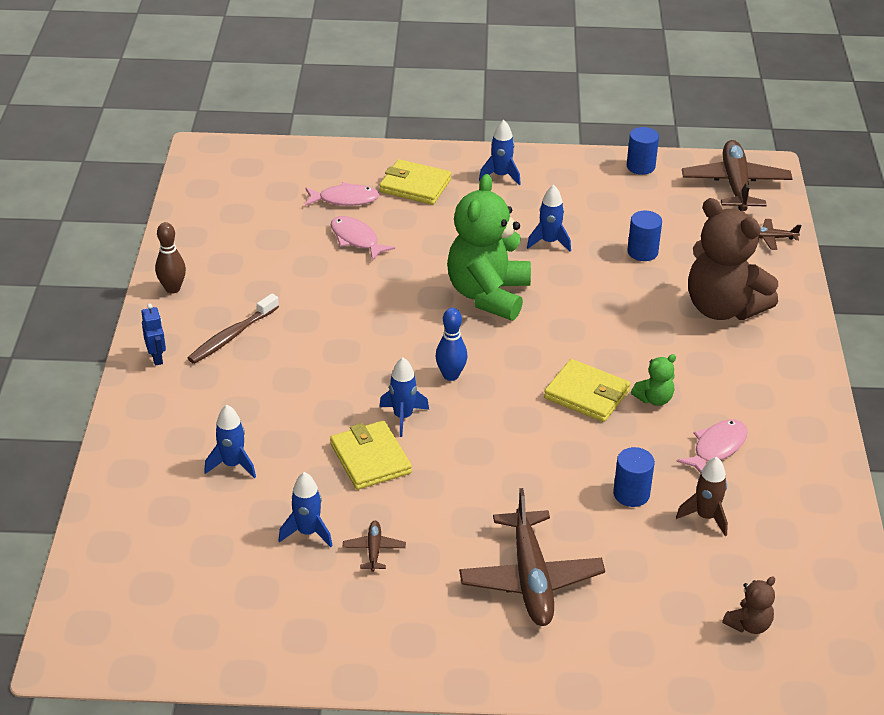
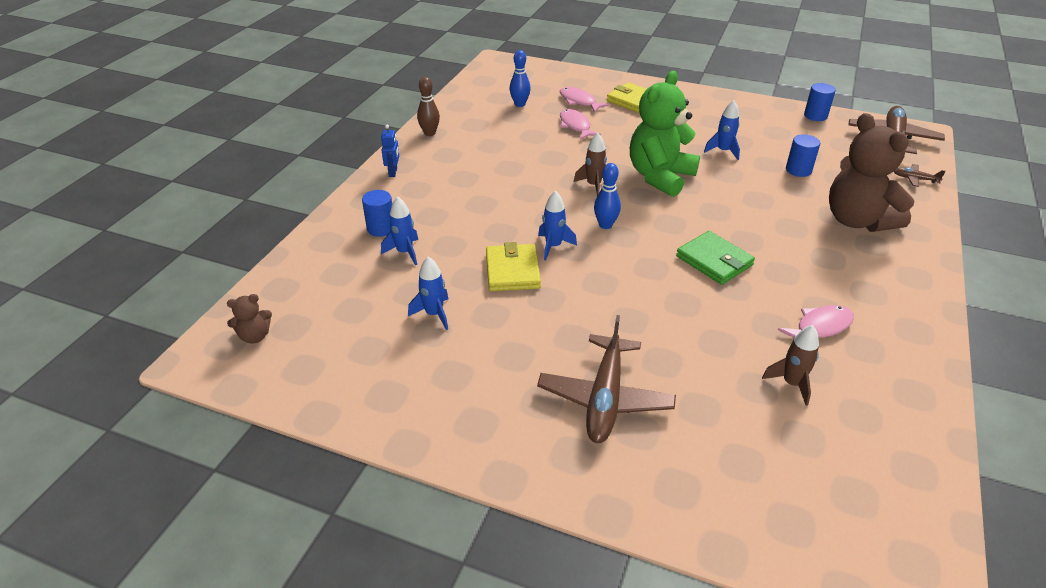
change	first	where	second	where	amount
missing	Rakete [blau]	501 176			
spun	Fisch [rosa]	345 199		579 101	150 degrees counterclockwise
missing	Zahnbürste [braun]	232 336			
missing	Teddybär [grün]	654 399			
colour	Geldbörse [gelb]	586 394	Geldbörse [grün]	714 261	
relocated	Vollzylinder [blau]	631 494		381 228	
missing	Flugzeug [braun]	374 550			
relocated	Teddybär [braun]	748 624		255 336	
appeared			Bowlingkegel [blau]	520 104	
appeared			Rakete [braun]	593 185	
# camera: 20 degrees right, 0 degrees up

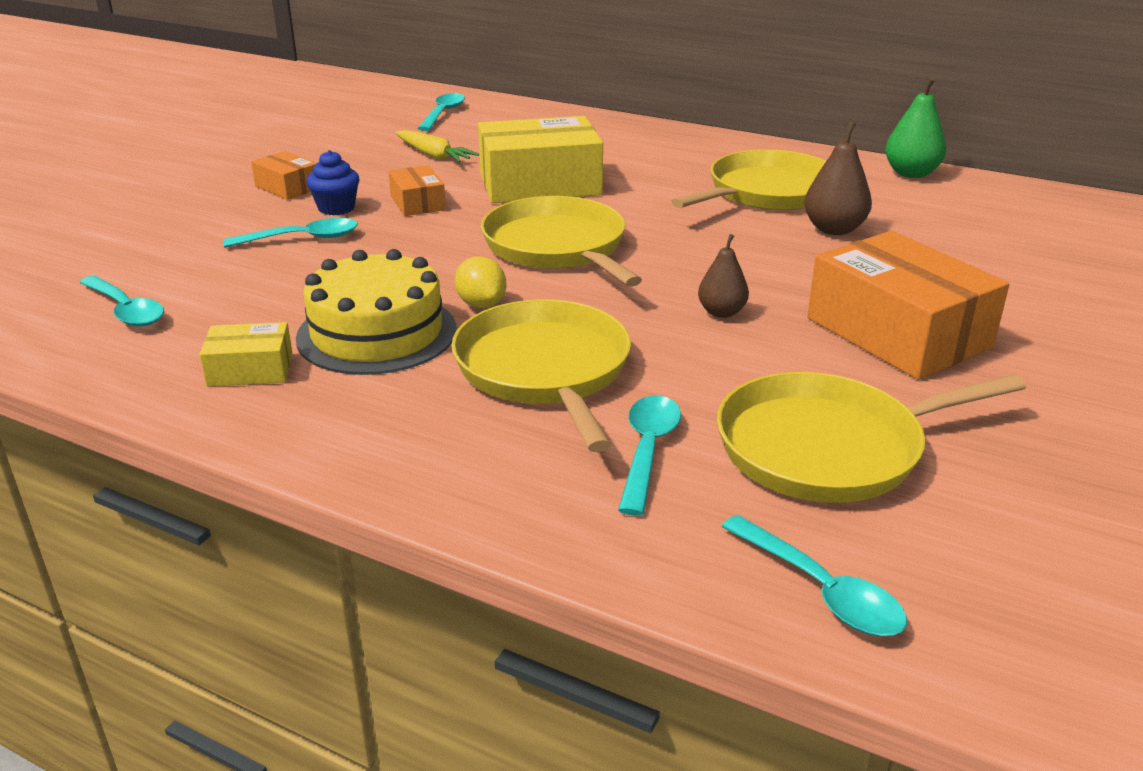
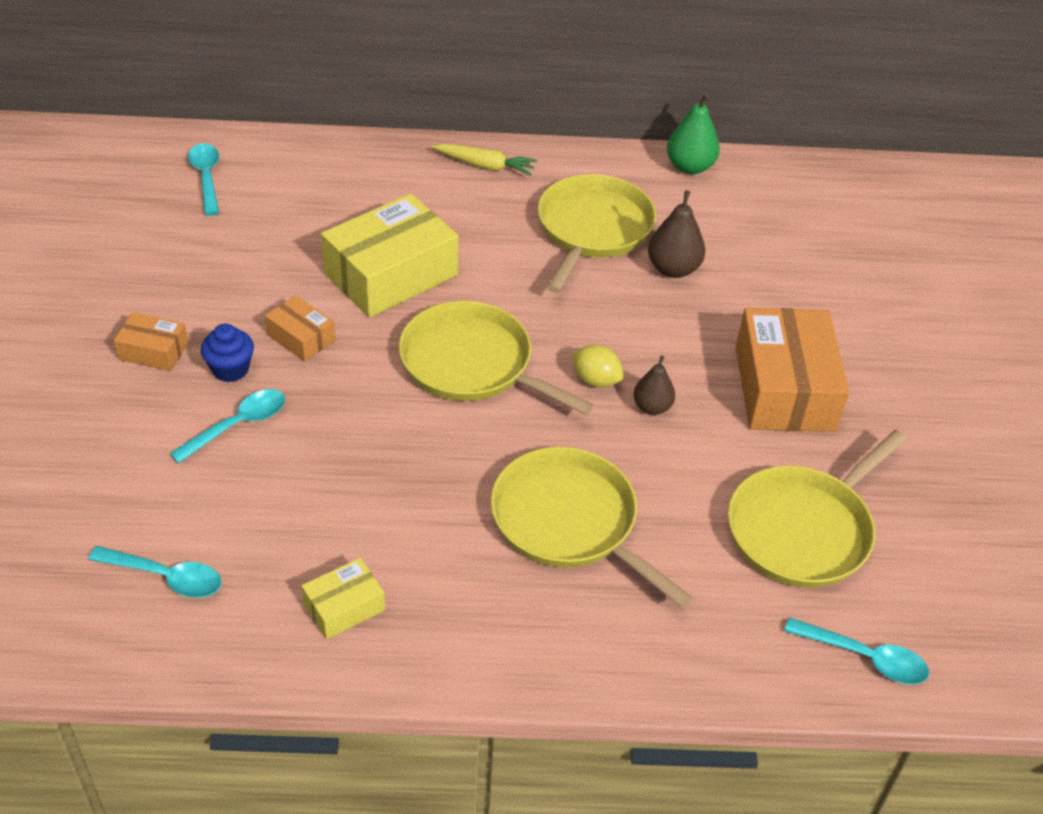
change	first	where	second	where	amount
relocated	Karotte [gelb]	434 155		485 166	
spun	Schachtel [orange]	897 333		784 388	60 degrees clockwise
missing	Kuchen [gelb]	377 333			
relocated	Zitrone [gelb]	481 304		595 380	
missing	Löffel [türkis]	648 450			
# camera: 30 degrees left, 15 degrees up

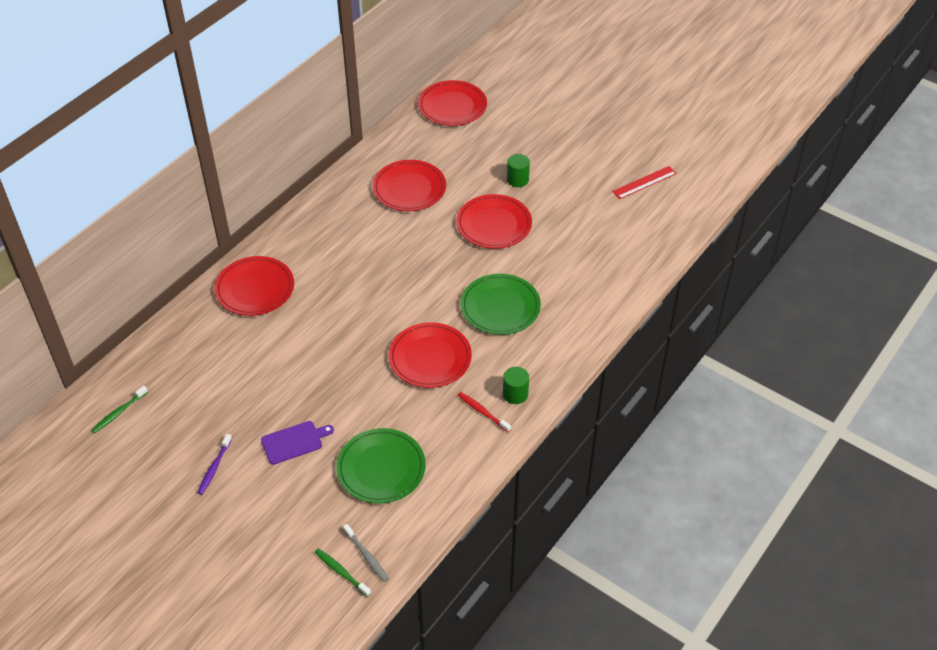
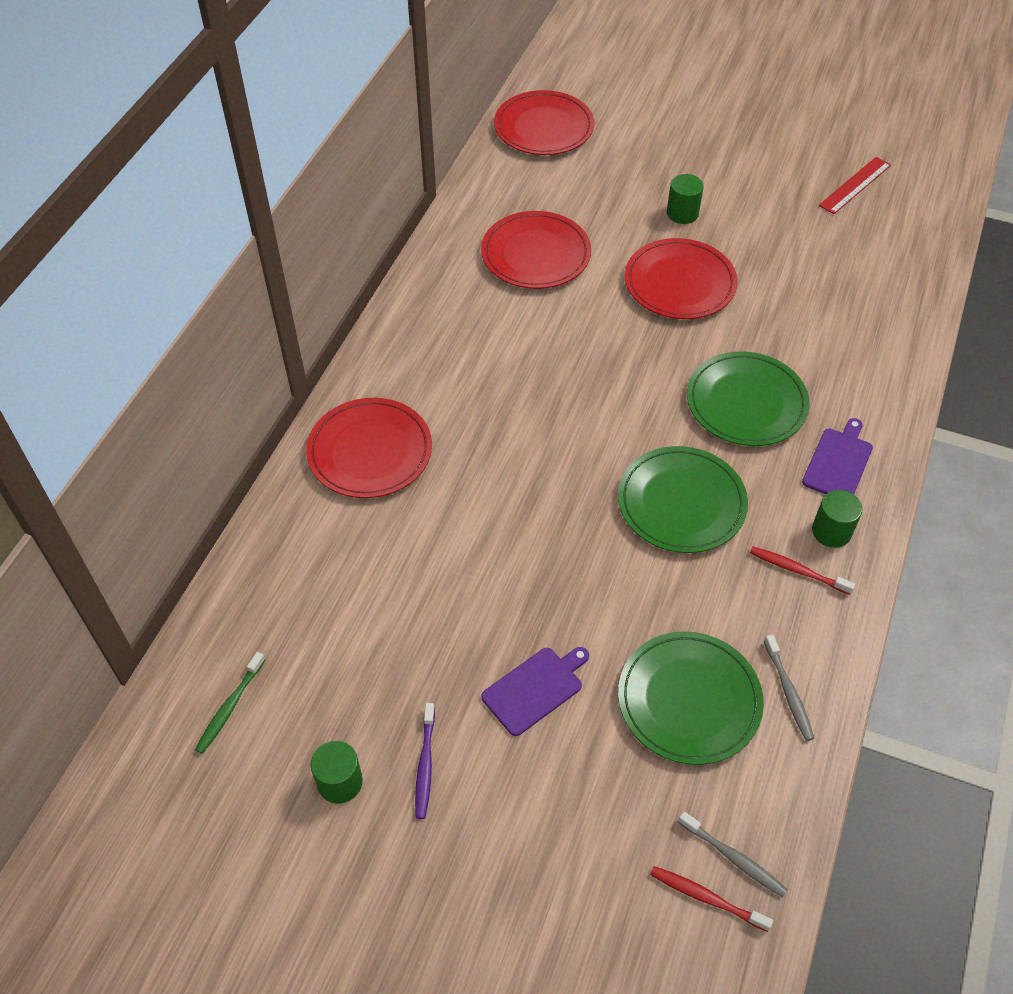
change	first	where	second	where	amount
colour	Teller [rot]	430 358	Teller [grün]	681 503	
colour	Zahnbürste [grün]	341 572	Zahnbürste [rot]	707 898	
appeared			Schneidebrett [lila]	838 462	
appeared			Zahnbürste [grau]	788 692	
appeared			Vollzylinder [grün]	340 782	
# camera: 15 degrees left, 5 degrees up

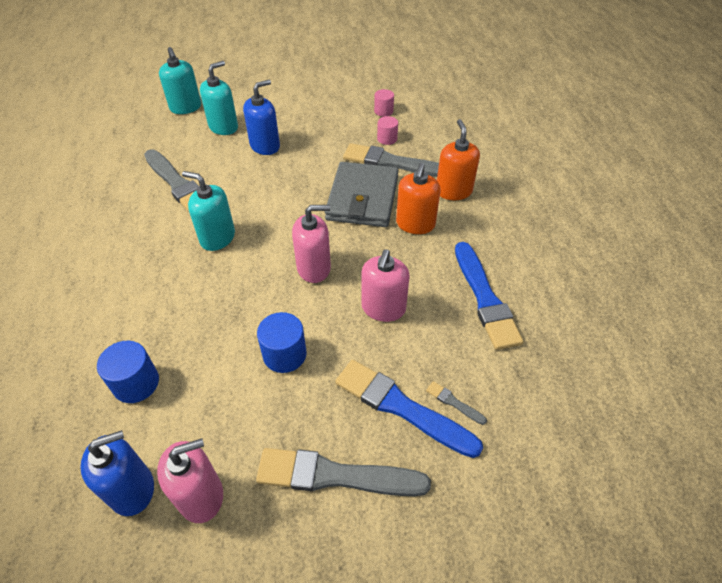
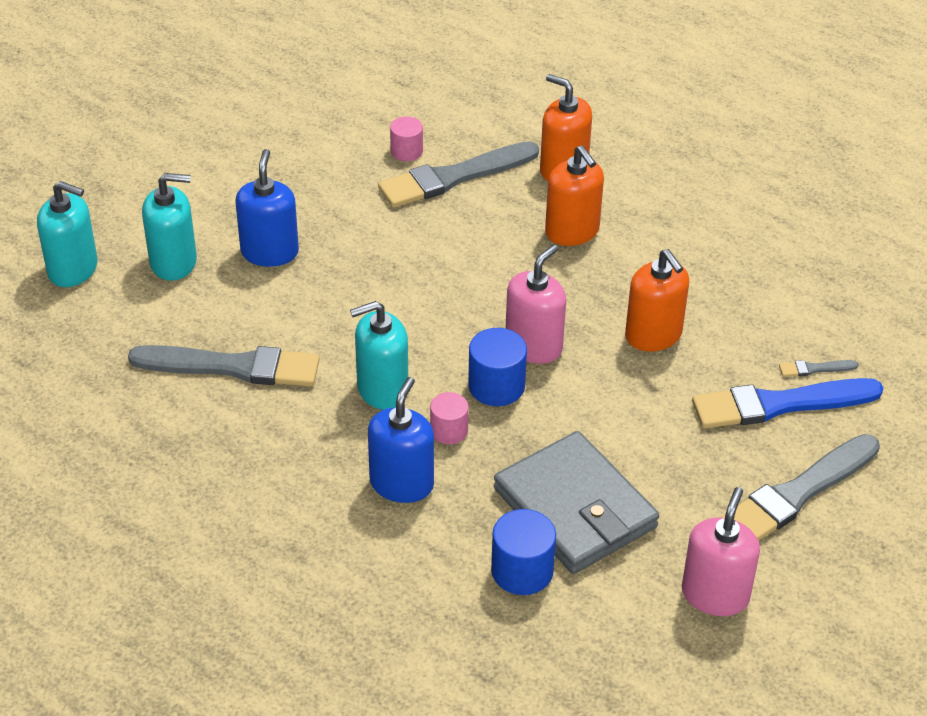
change	first	where	second	where	amount
spun	Seifenspender [türkis]	223 127		173 262	90 degrees clockwise
relocated	Vollzylinder [rosa]	383 111		449 430	
relocated	Geldbörse [grau]	362 198		575 508	
missing	Pinsel [blau]	485 298			
colour	Seifenspender [rosa]	383 308	Seifenspender [orange]	653 335	
relocated	Vollzylinder [blau]	284 354		496 386	
relocated	Seifenspender [blau]	132 489		401 483	
# camera: 45 degrees left, 5 degrees down

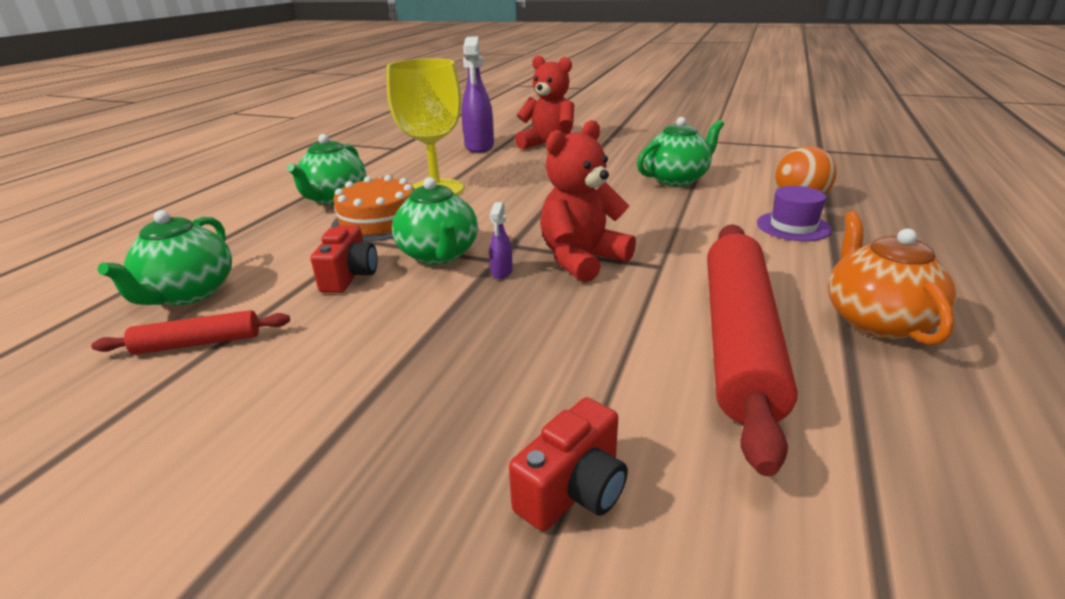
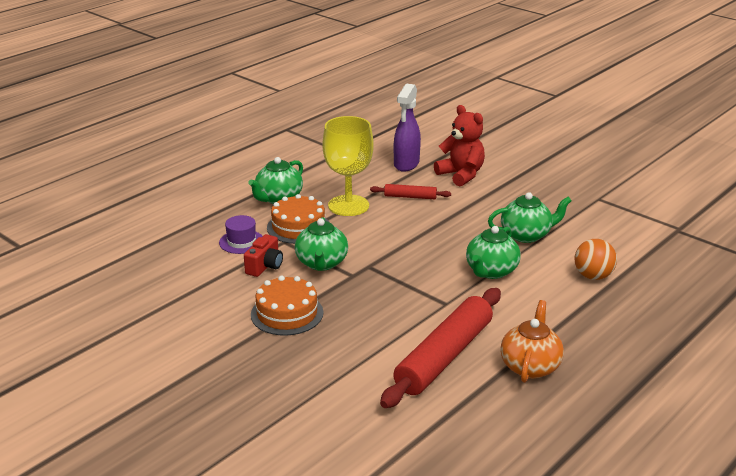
change	first	where	second	where	amount
missing	Teddybär [rot]	582 260			
relocated	Hut [lila]	793 226		241 242	
missing	Sprühflasche [lila]	501 272			
relocated	Teekanne [grün]	189 293		491 271	
relocated	Nudelholz [rot]	198 343		410 197	
missing	Kamera [rot]	574 490			
appeared			Kuchen [orange]	287 313	
# camera: 20 degrees right, 0 degrees up

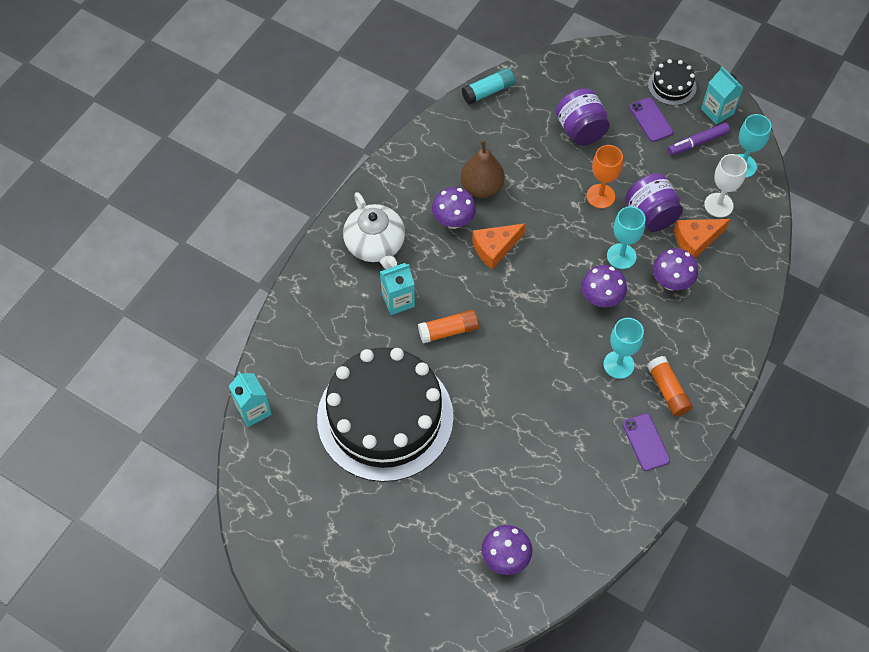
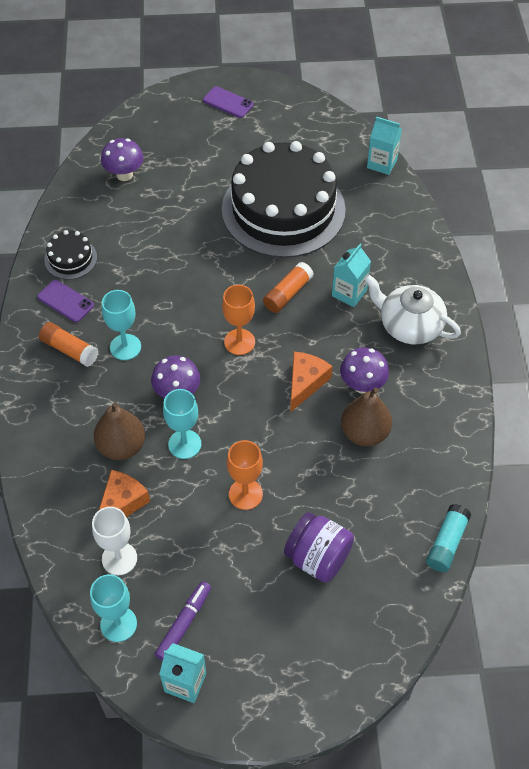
change	first	where	second	where	amount
relocated	Kuchen [schwarz]	672 86		70 258	
relocated	Handy [lila]	651 120		228 102	
missing	Einmachglas [lila]	650 215			
exchanged	Pilz [lila]	671 282	Birne [braun]	121 446	
appeared			Kelch [orange]	239 342	
# camera: 145 degrees right, 5 degrees down

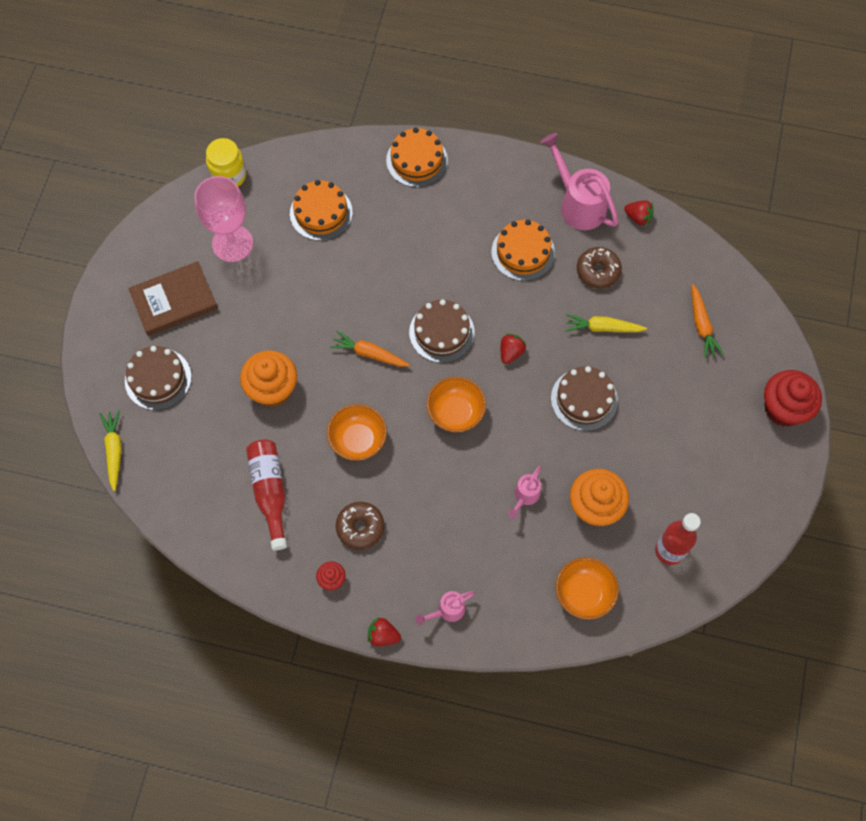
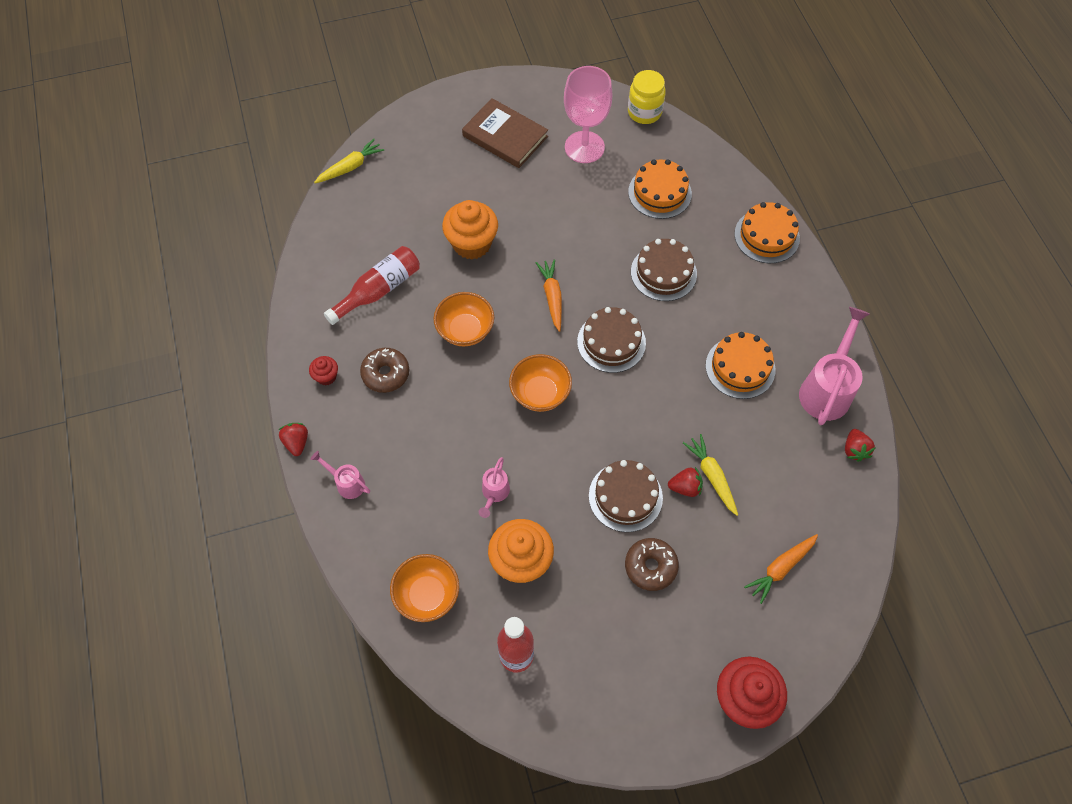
change	first	where	second	where	amount
relocated	Donut [braun]	598 271		650 566	
relocated	Erdbeere [rot]	511 352		685 487	
relocated	Kuchen [braun]	158 379		663 273	
spun	Gießkanne [rosa]	525 496		494 493	75 degrees counterclockwise
# camera: 60 degrees right, 5 degrees down

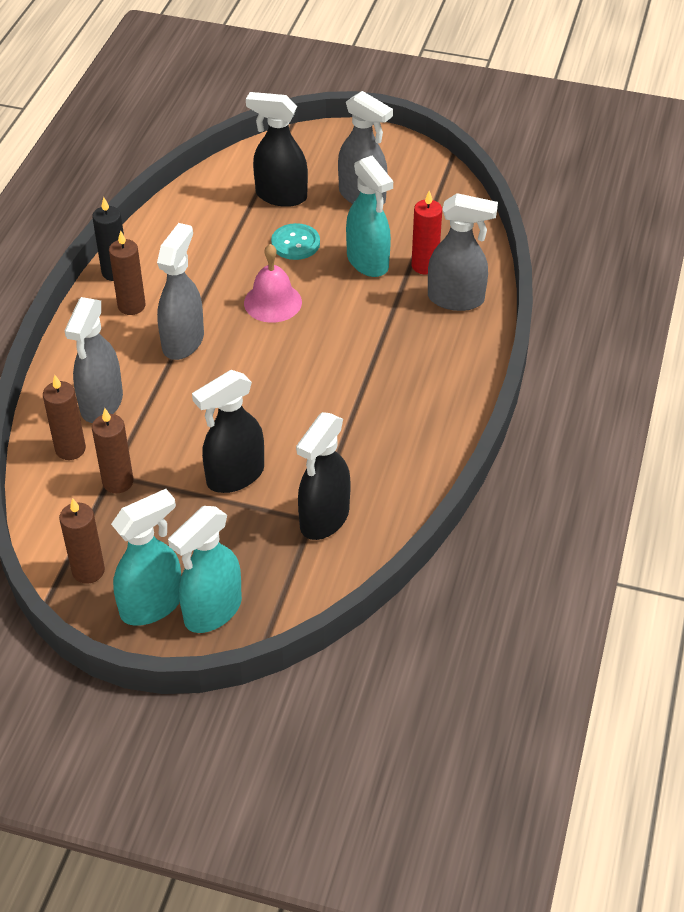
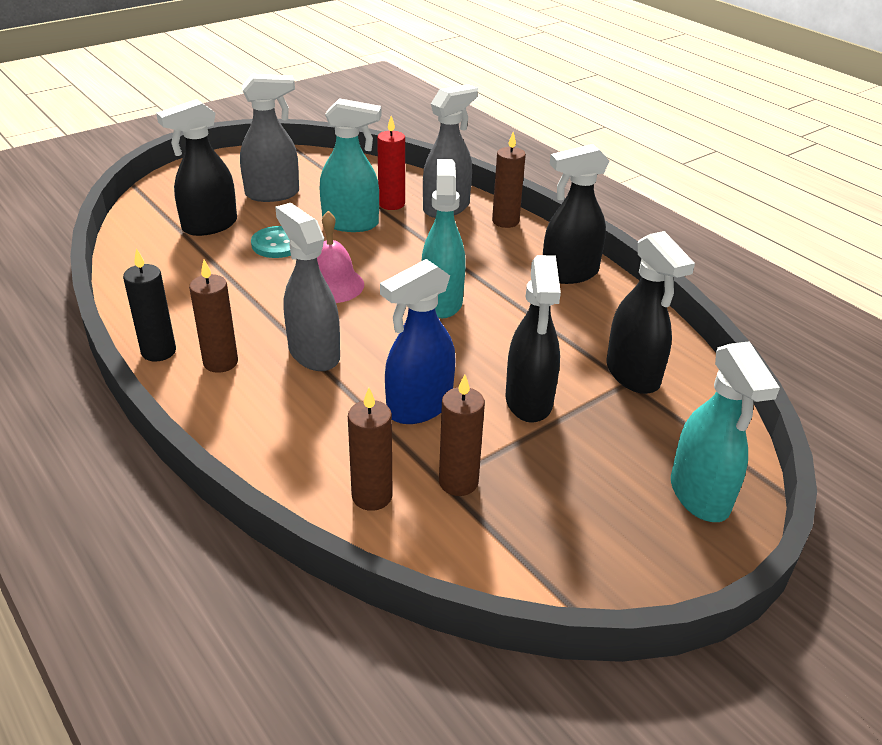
change	first	where	second	where	amount
missing	Sprühflasche [grau]	101 404			
relocated	Sprühflasche [türkis]	152 605		441 301	
relocated	Kerze [braun]	88 571		505 221	
appeared			Sprühflasche [schwarz]	569 274	
appeared			Sprühflasche [blau]	419 407	
# camera: 55 degrees left, 10 degrees down

